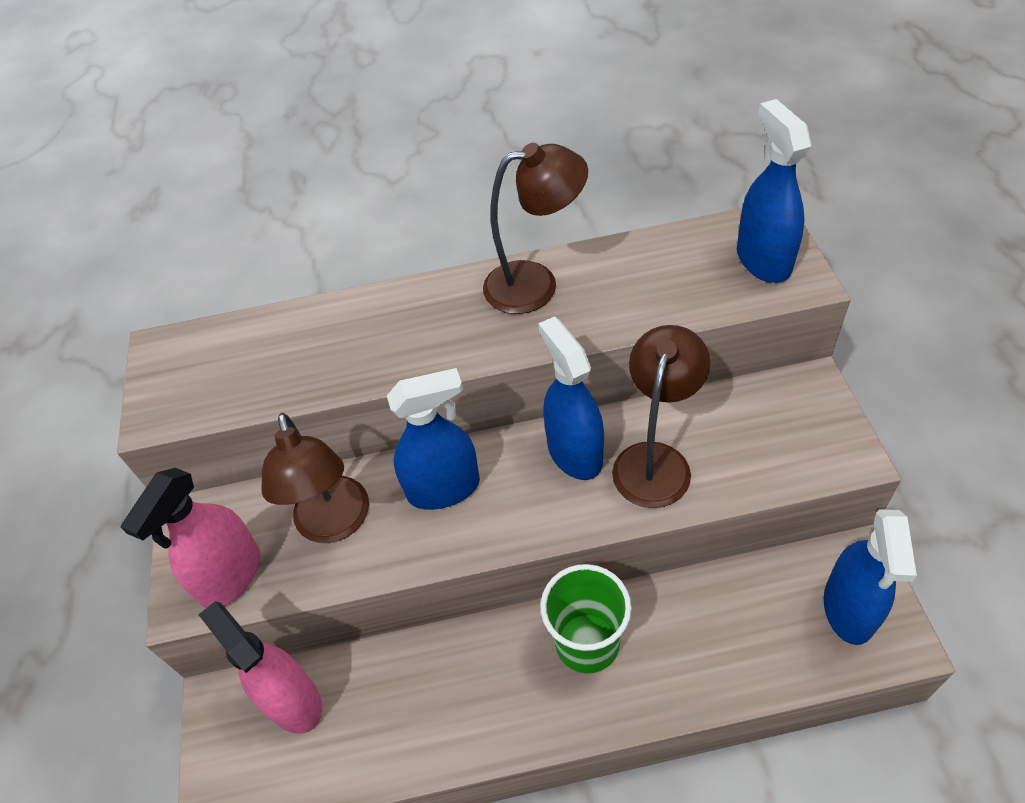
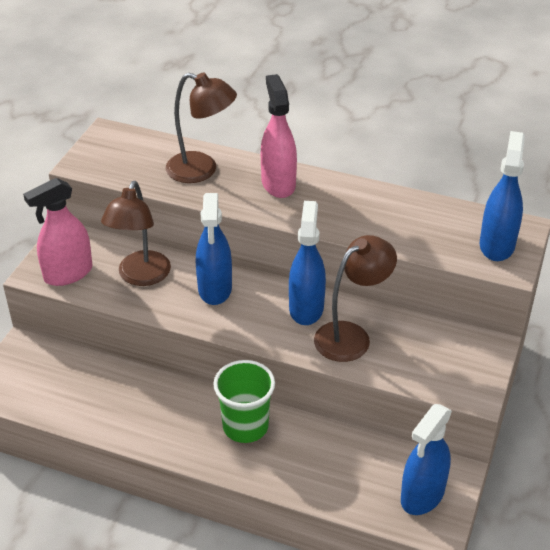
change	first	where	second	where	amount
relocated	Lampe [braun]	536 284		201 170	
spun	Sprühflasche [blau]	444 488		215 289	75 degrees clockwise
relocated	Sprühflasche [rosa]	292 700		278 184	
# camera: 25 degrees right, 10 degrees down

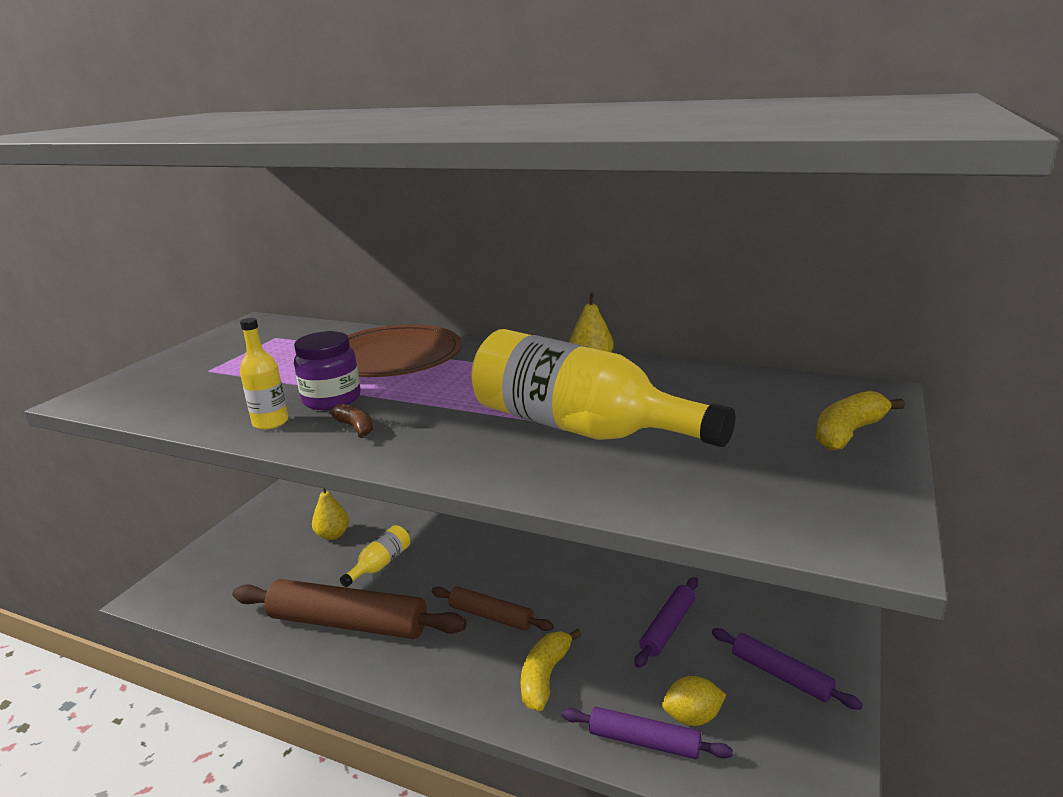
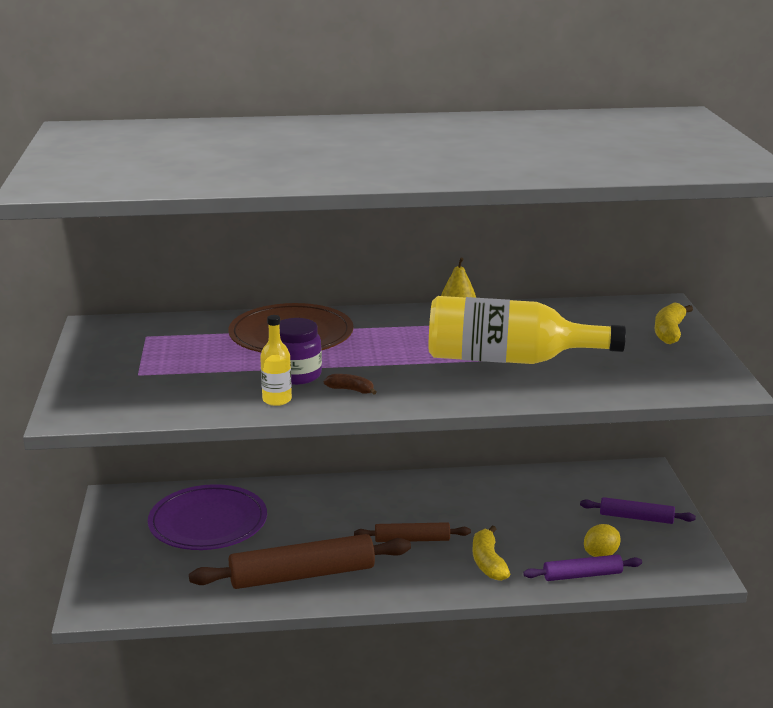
change	first	where	second	where	amount
exchanged	Birne [gelb]	333 535	Teller [lila]	208 522	
missing	Flasche [gelb]	380 564			
missing	Nudelholz [lila]	667 627			
# camera: 30 degrees left, 0 degrees up

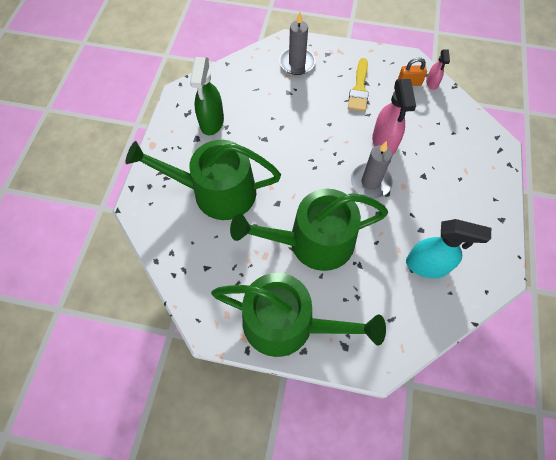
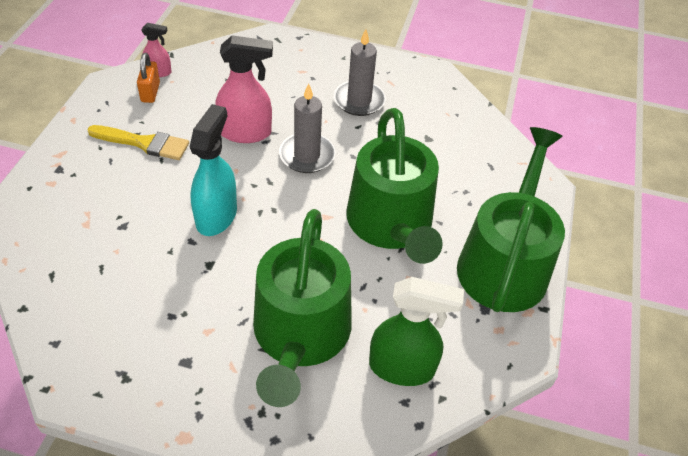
change	first	where	second	where	amount
relocated	Kerze [grau]	297 63		359 100	
relocated	Sprühflasche [grün]	211 122		402 367	
relocated	Sprühflasche [türkis]	427 265		216 216	
# camera: 90 degrees left, 15 degrees down

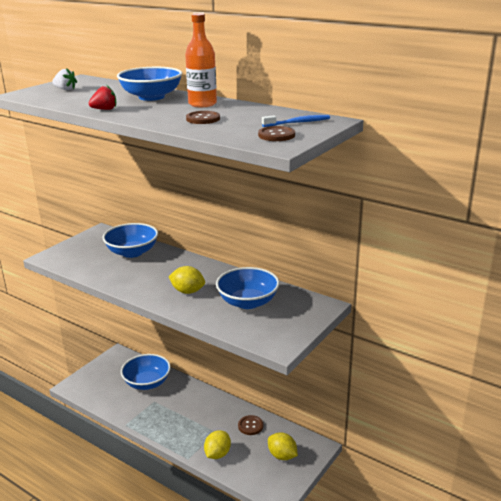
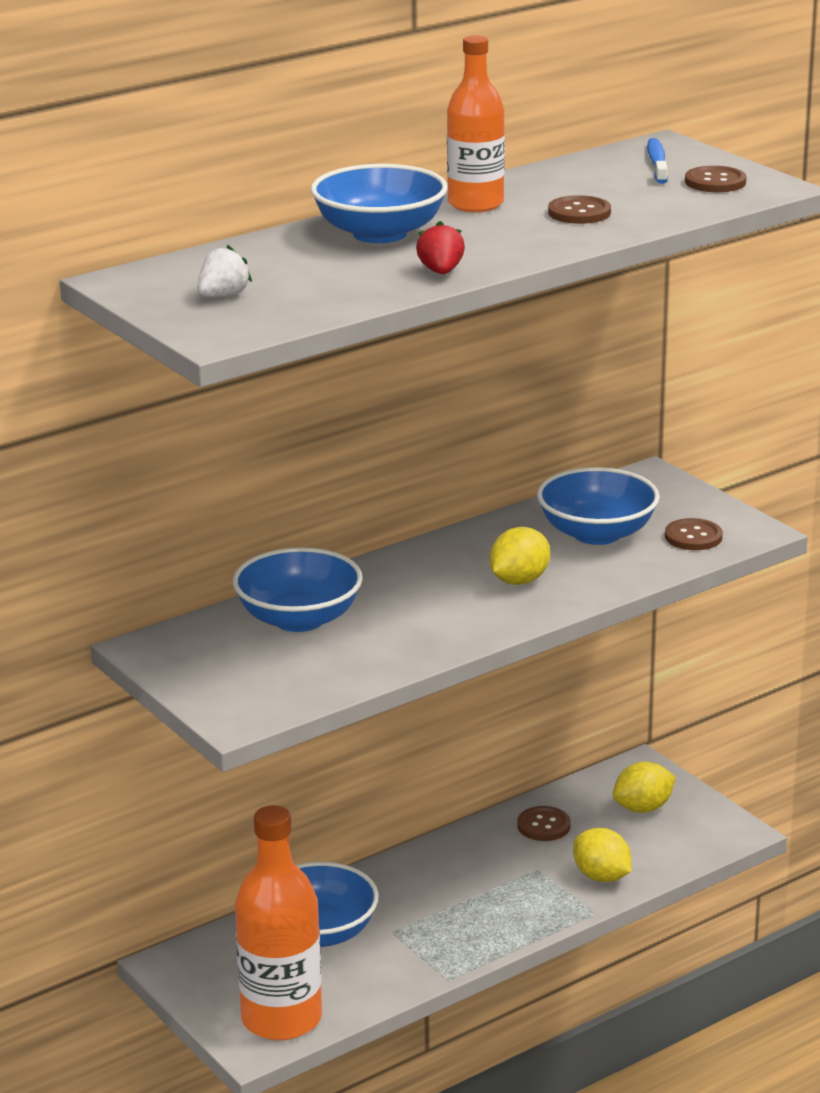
change	first	where	second	where	amount
appeared			Knopf [braun]	693 537	
appeared			Flasche [orange]	281 1018	
# camera: 70 degrees left, 0 degrees up

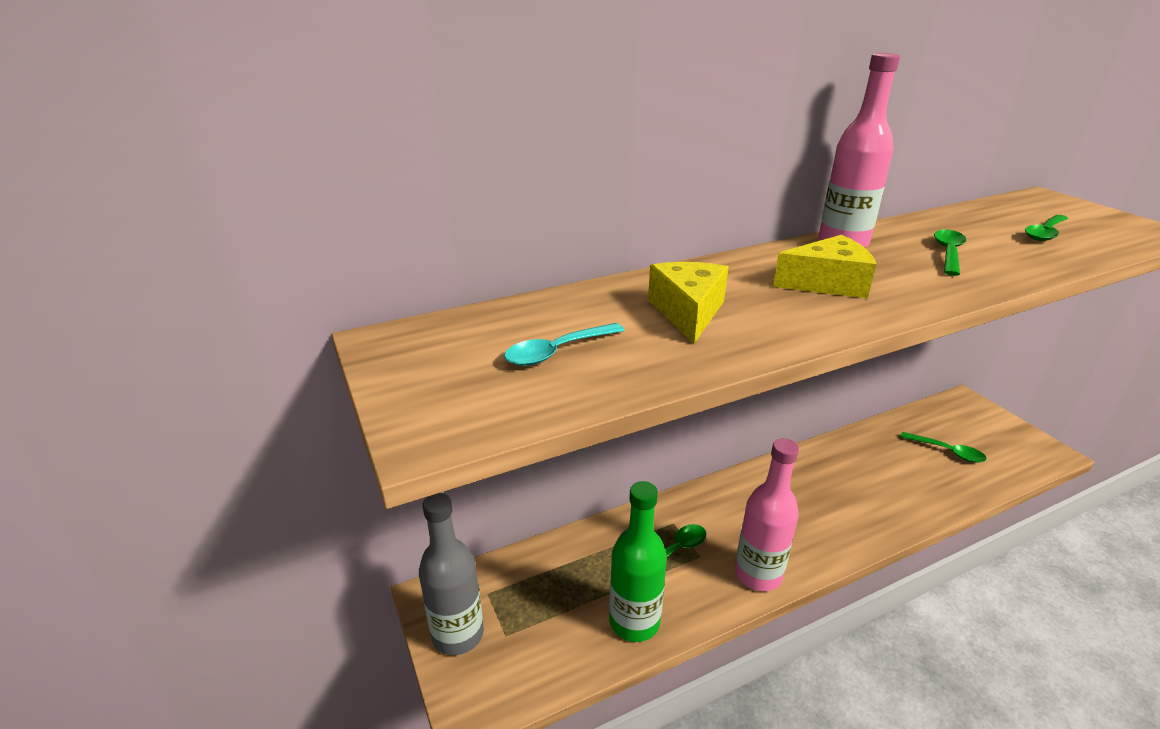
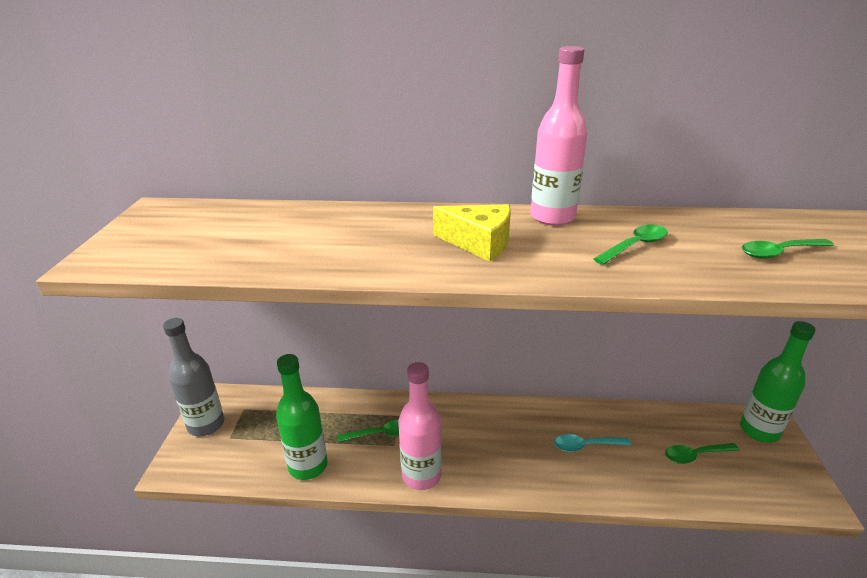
change	first	where	second	where	amount
missing	Käse [gelb]	688 312			
relocated	Löffel [türkis]	557 351		585 446	
spun	Löffel [grün]	947 451		695 455	105 degrees clockwise
appeared			Flasche [grün]	759 431	
# camera: 30 degrees right, 0 degrees up

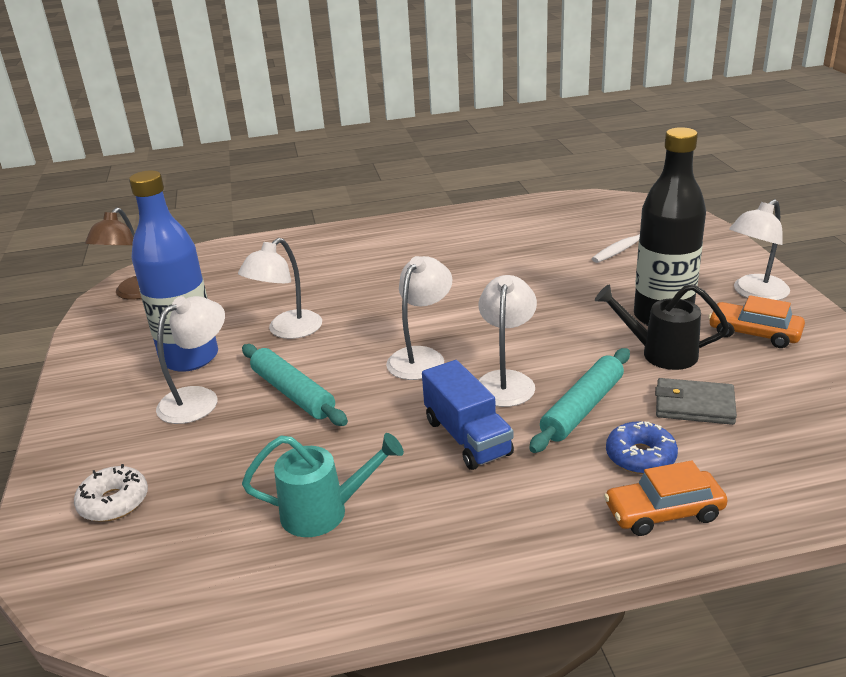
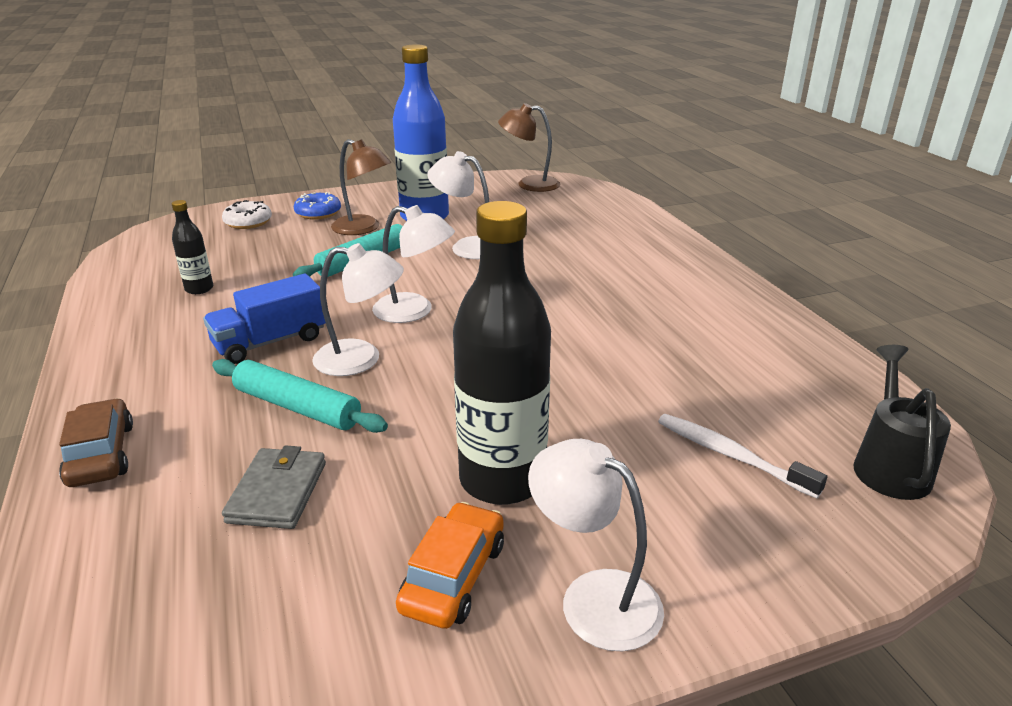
change	first	where	second	where	amount
relocated	Gießkanne [schwarz]	661 353		889 466	
colour	Lampe [weiß]	198 399	Lampe [braun]	363 228	
relocated	Donut [blau]	640 456		318 213	
exchanged	Gießkanne [türkis]	324 512	Flasche [schwarz]	199 289	
colour	Auto [orange]	663 512	Auto [braun]	101 454	
# camera: 80 degrees right, 0 degrees up

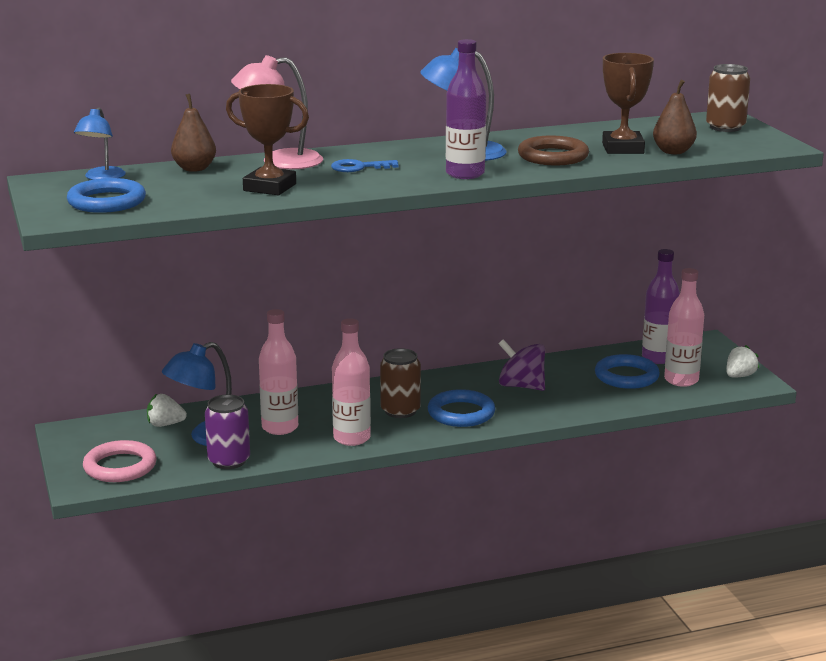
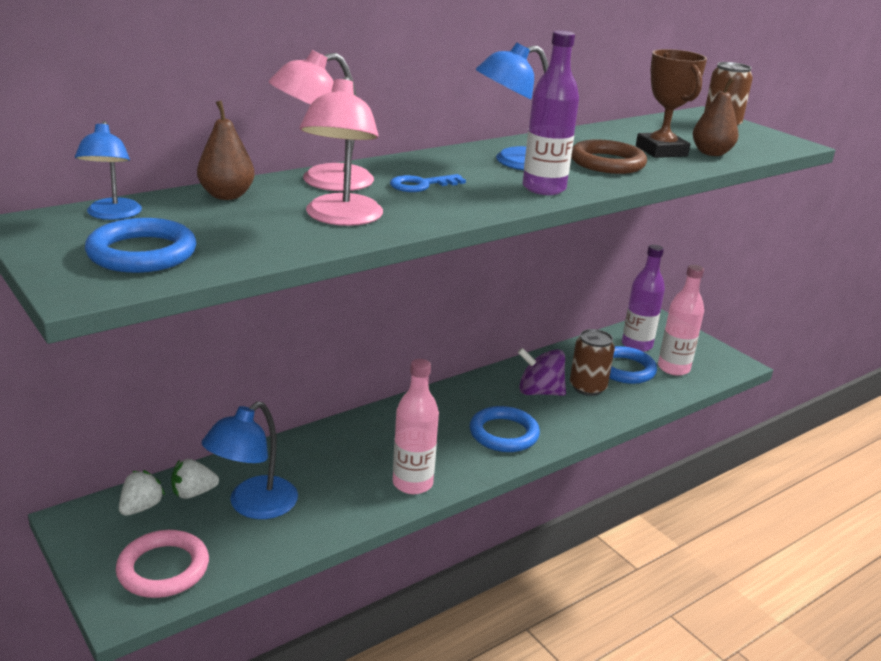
change	first	where	second	where	amount
exchanged	Pokal [braun]	269 187	Lampe [rosa]	341 218	
missing	Flasche [rosa]	280 427			
relocated	Erdbeere [weiß]	739 376		141 507	
relocated	Dose [braun]	400 411		587 387	
missing	Dose [lila]	229 461			
# camera: 20 degrees left, 5 degrees up

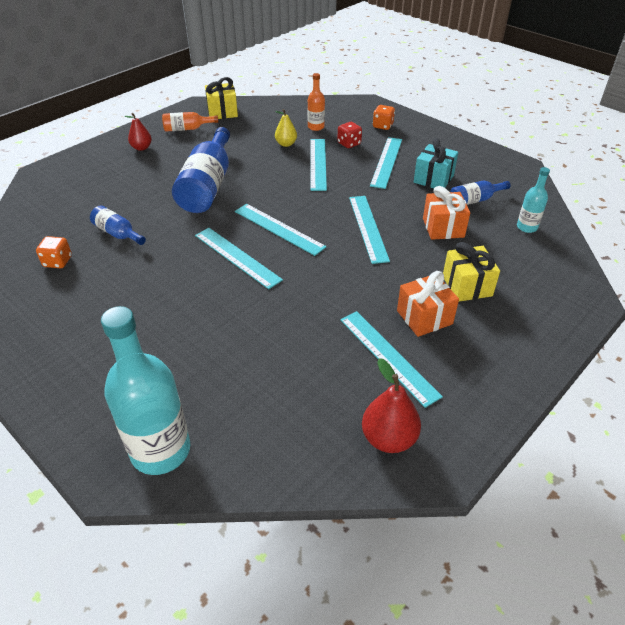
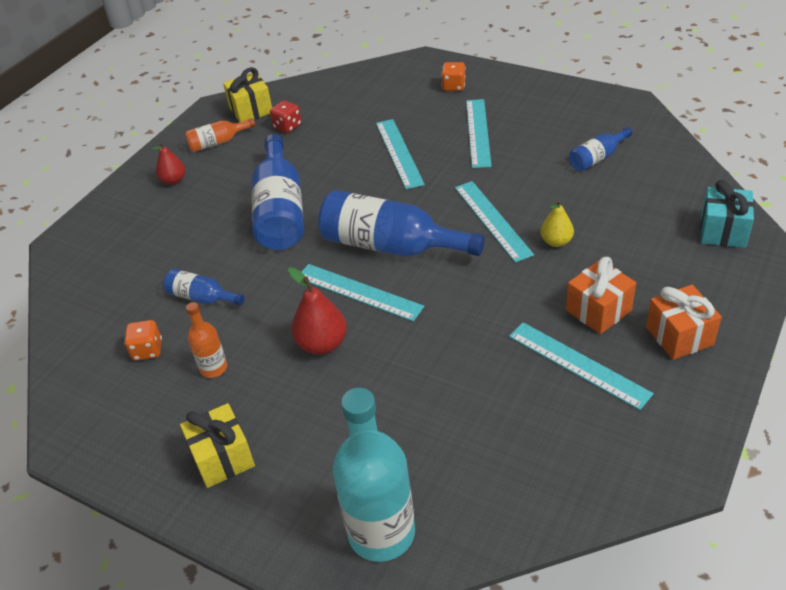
change	first	where	second	where	amount
relocated	Flasche [orange]	316 127		213 368	
relocated	Birne [gelb]	286 144		556 242	
relocated	Spielwürfel [rot]	349 144		287 126	
relocated	Geschenk [türkis]	433 179		723 231	
missing	Flasche [türkis]	527 227			
relocated	Geschenk [orange]	443 228		679 336	
exchanged	Lineal [türkis]	278 229	Flasche [blau]	391 246	
relocated	Geschenk [gelb]	467 286		222 458	
relocated	Birne [rot]	389 438		322 344	
# camera: 10 degrees left, 0 degrees up

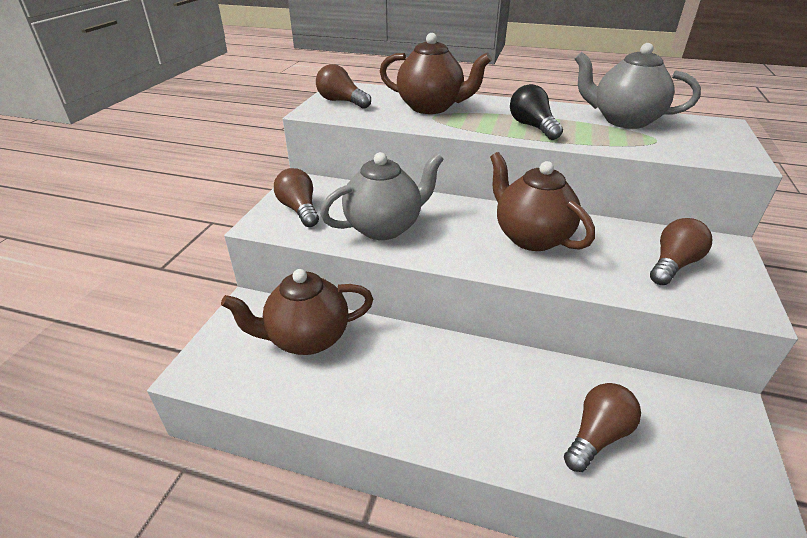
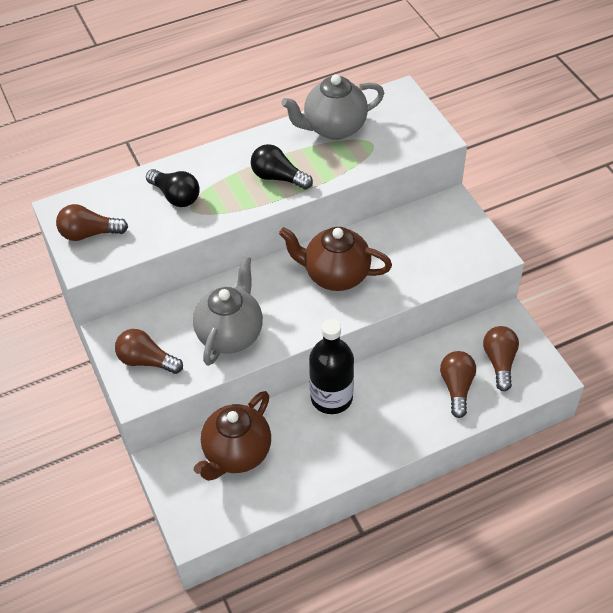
change	first	where	second	where	amount
exchanged	Teekanne [braun]	431 107	Glühbirne [schwarz]	176 196	
relocated	Glühbirne [braun]	673 265		499 362	
appeared			Flasche [schwarz]	331 397	
# camera: 40 degrees left, 15 degrees up

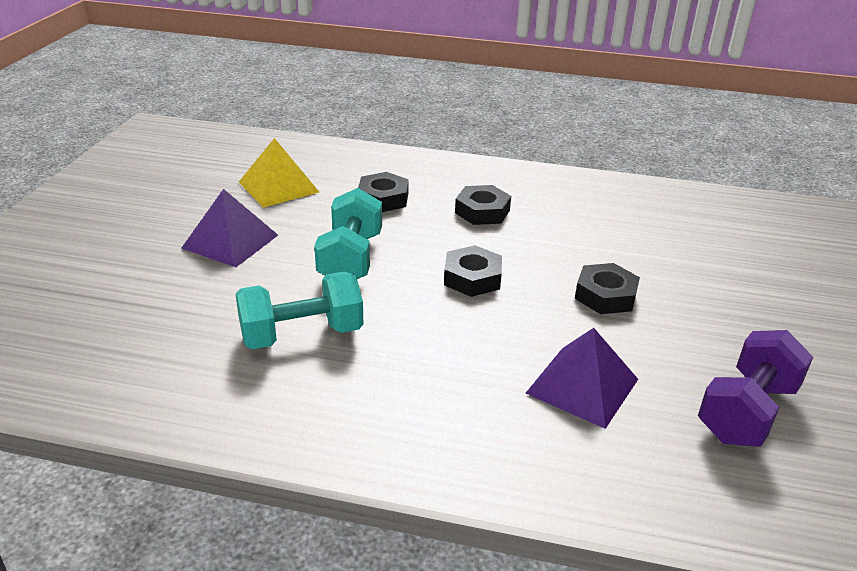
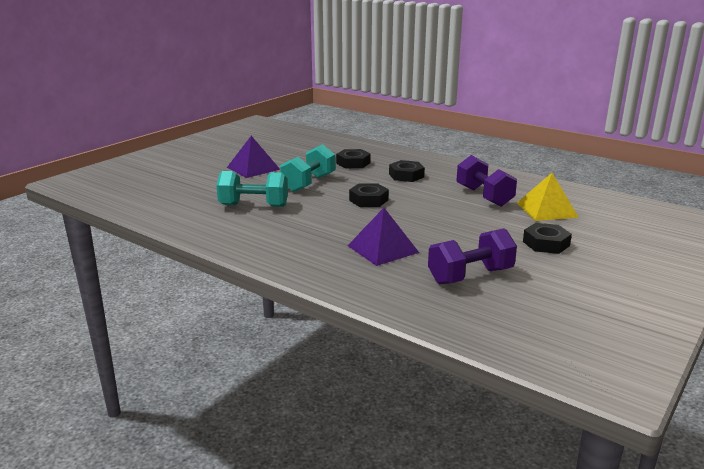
change	first	where	second	where	amount
relocated	Pyramide [gelb]	278 186		546 210	
relocated	Sechskantmutter [schwarz]	605 295		546 243	
appeared			Hantel [lila]	484 196	
# camera: 25 degrees right, 10 degrees down

